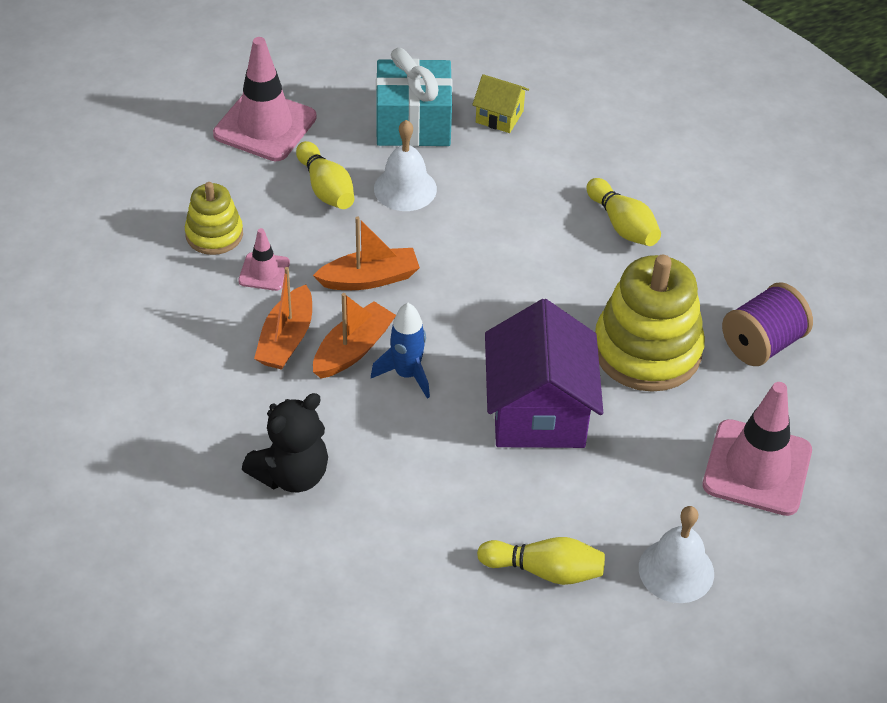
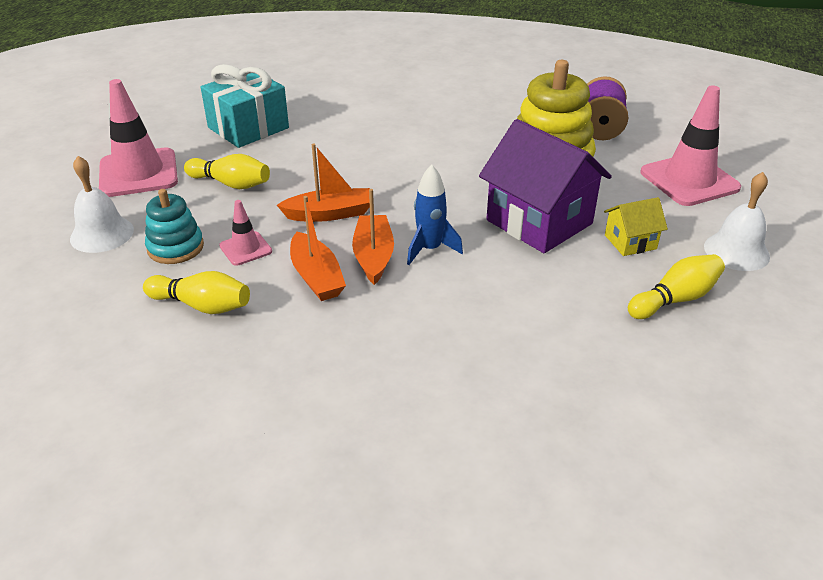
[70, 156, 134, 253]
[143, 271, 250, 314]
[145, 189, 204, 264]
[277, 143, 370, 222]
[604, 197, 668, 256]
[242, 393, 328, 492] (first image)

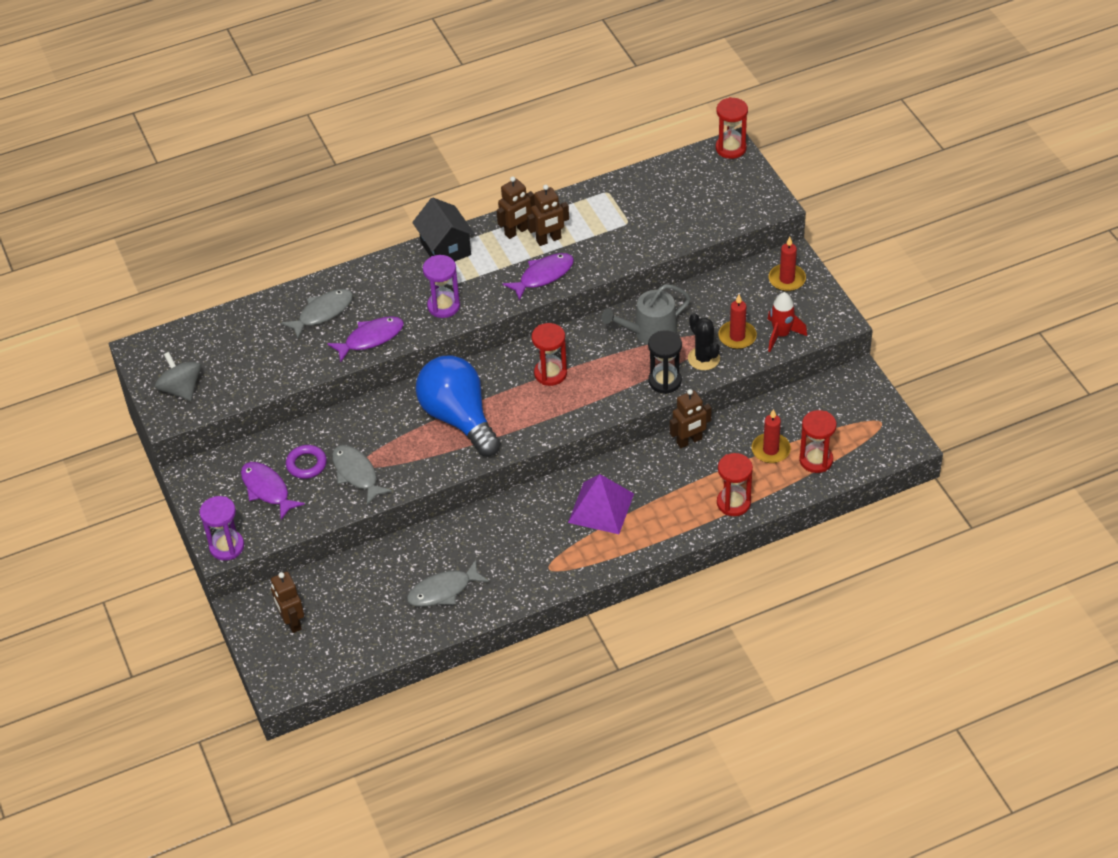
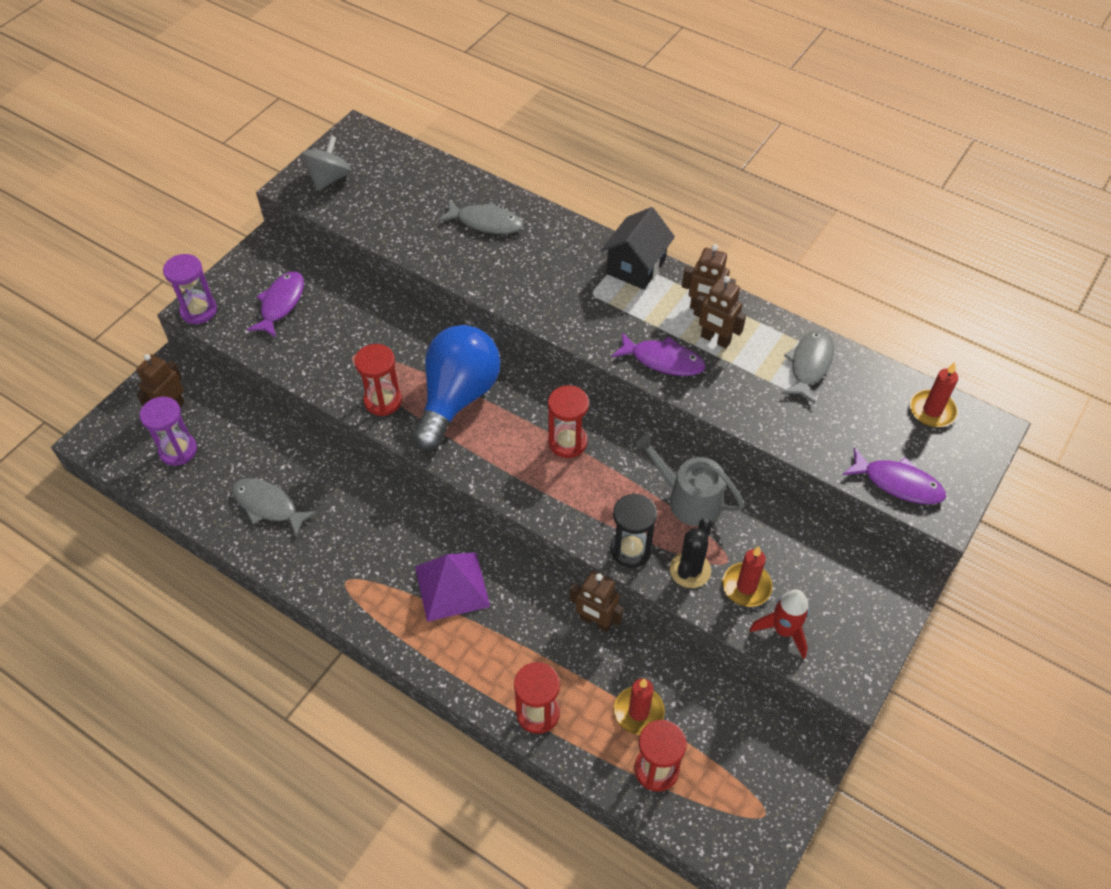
[140, 397, 197, 466]
[354, 344, 402, 416]
[782, 329, 834, 404]
[843, 447, 946, 504]
[910, 362, 958, 427]
[286, 445, 327, 479] (first image)

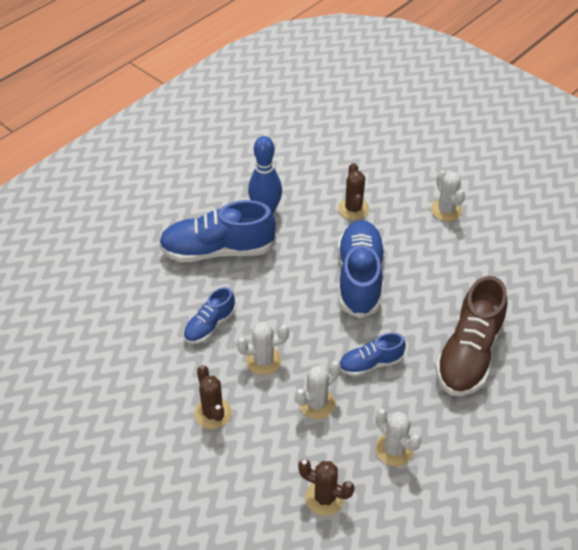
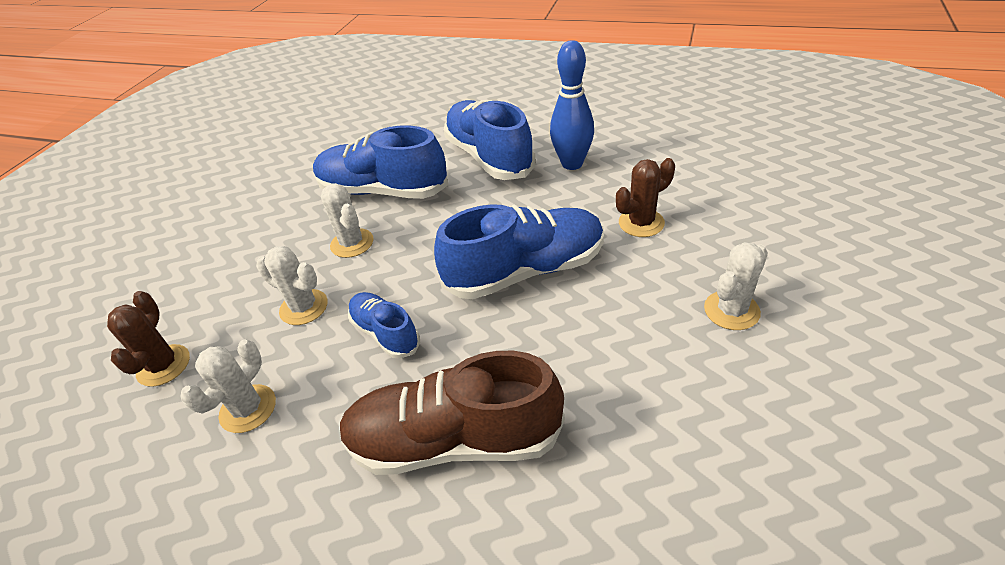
[313, 125, 448, 199]
[195, 365, 232, 429] (first image)

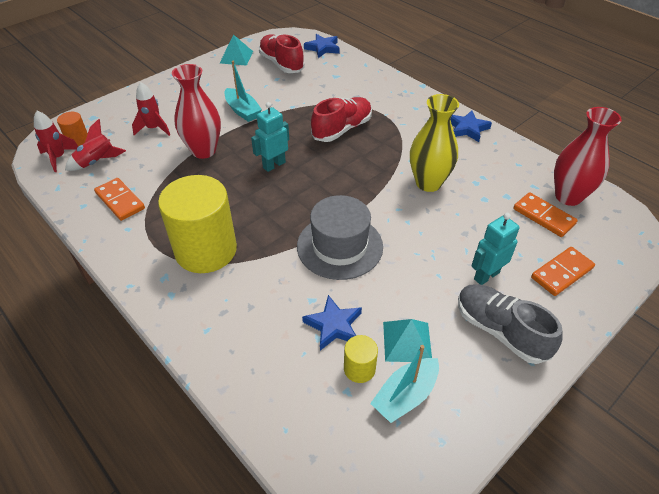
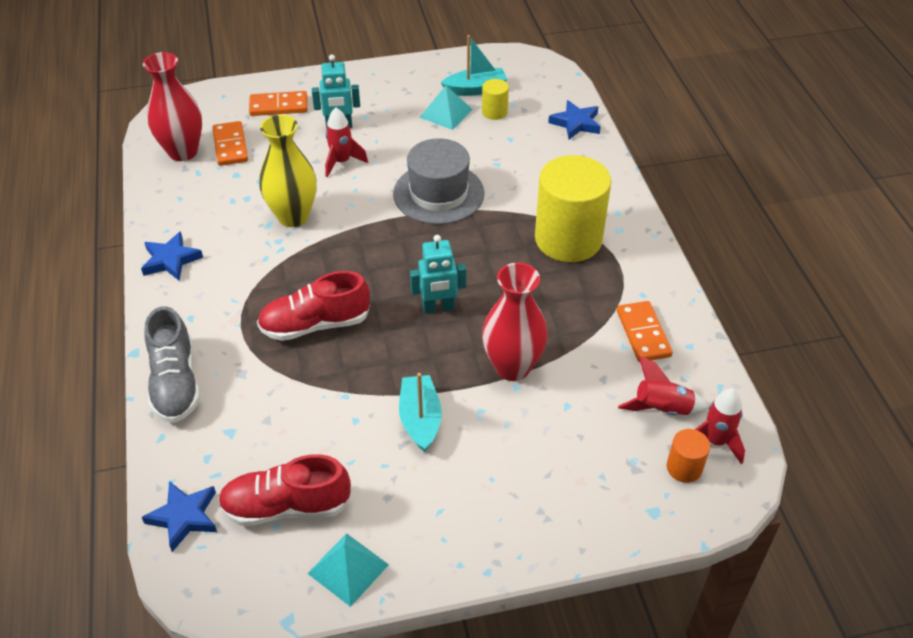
[145, 306, 200, 423]
[218, 454, 351, 526]
[325, 108, 368, 178]
[548, 100, 601, 139]

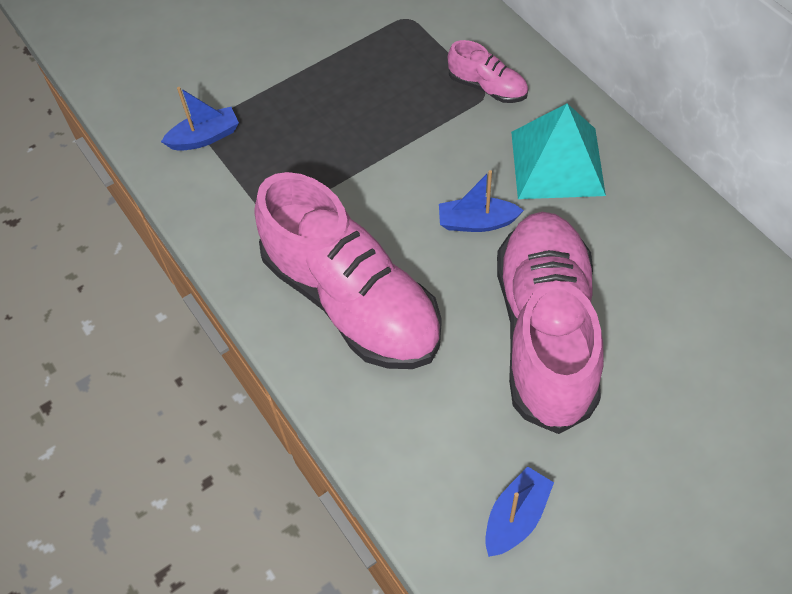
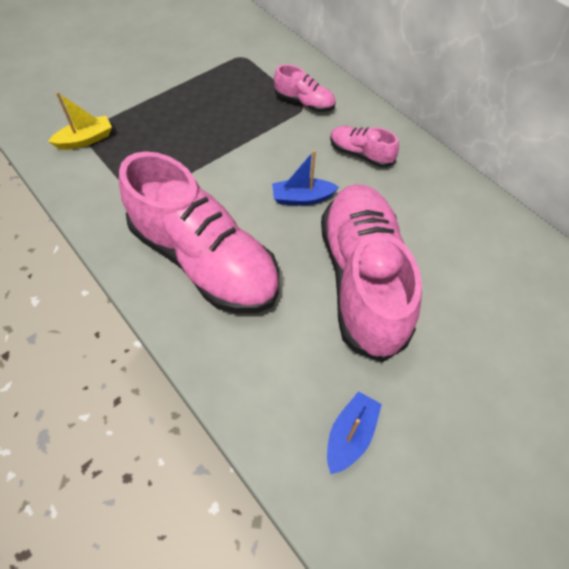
[48, 92, 112, 150]
[330, 126, 399, 167]

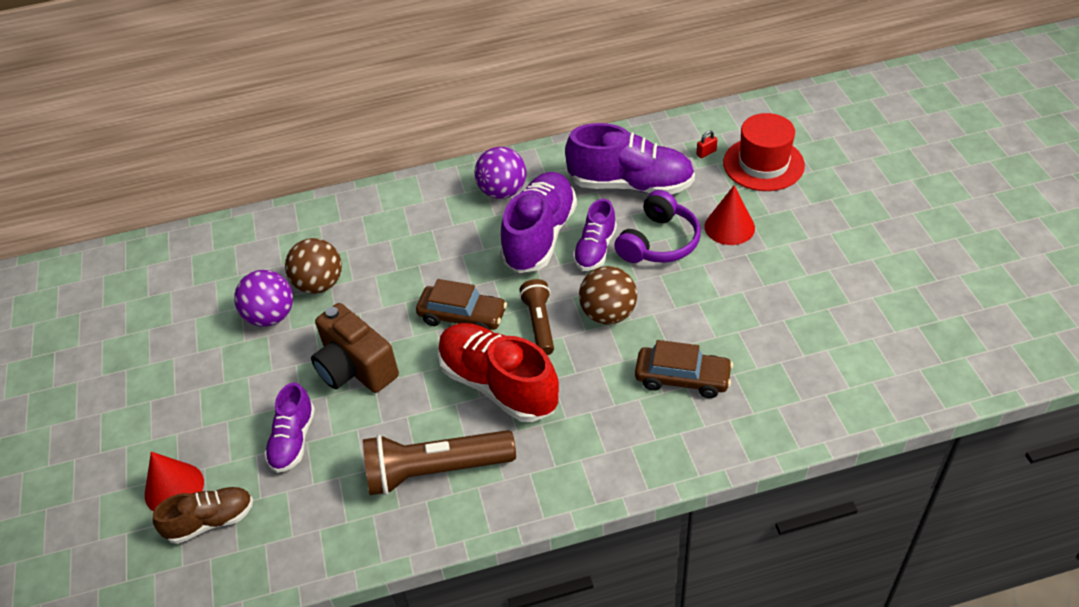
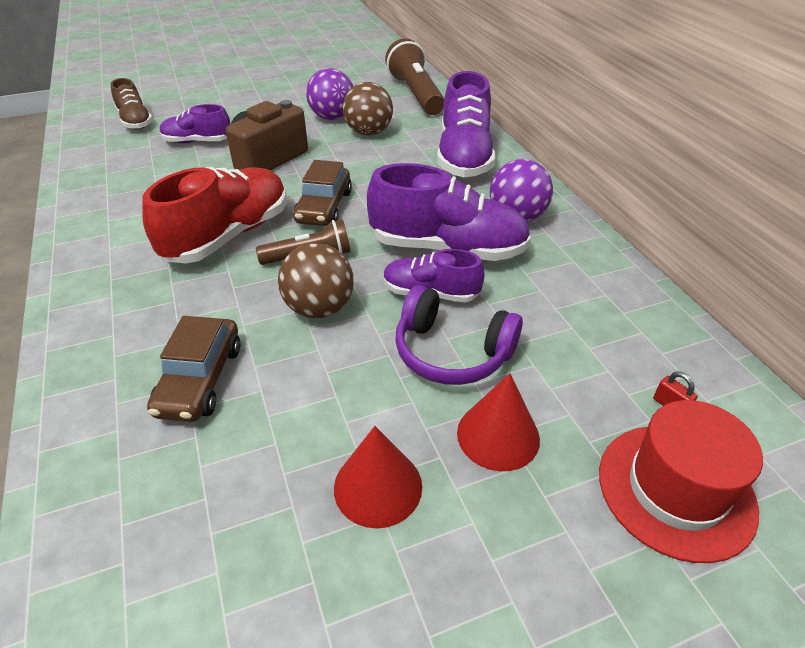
[334, 426, 422, 529]
[385, 38, 444, 115]
[437, 71, 496, 178]

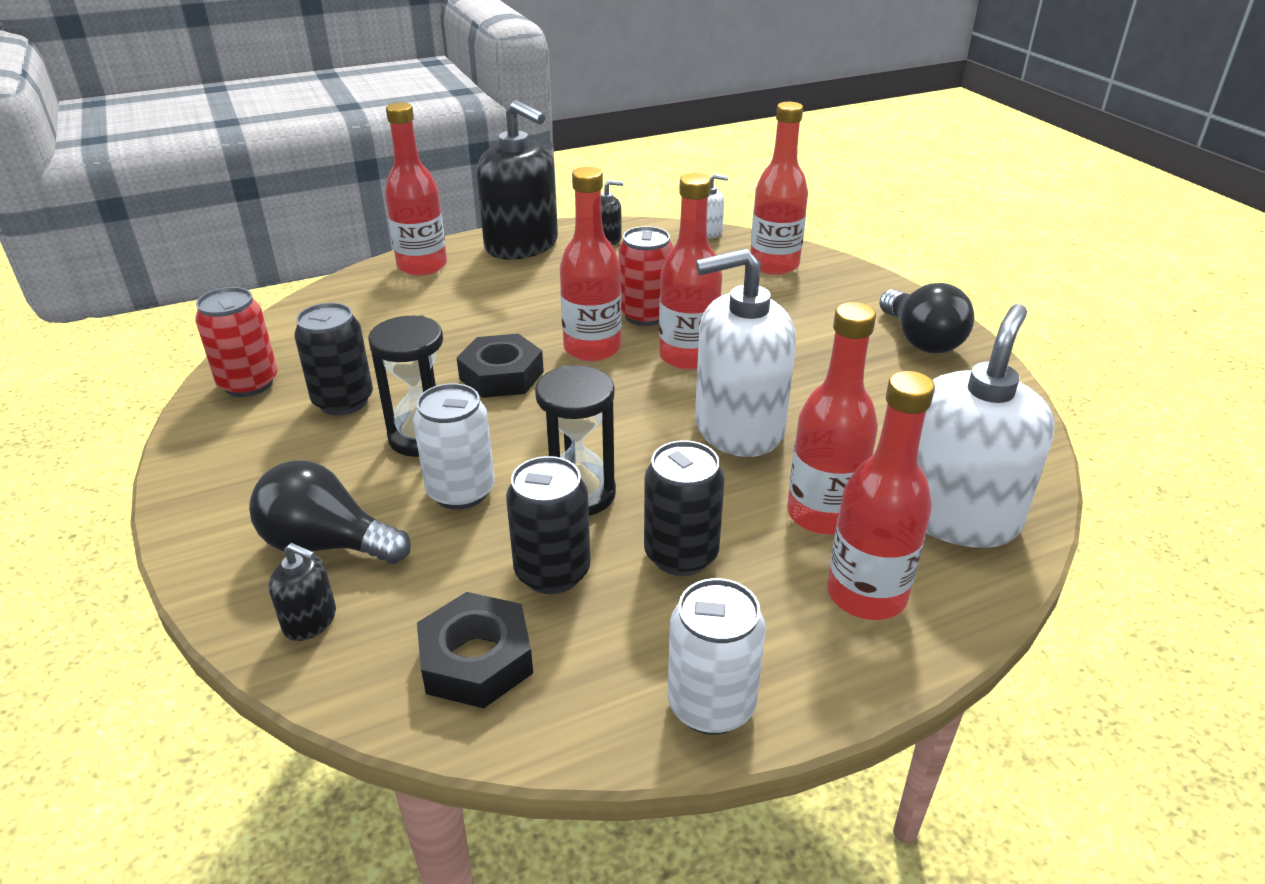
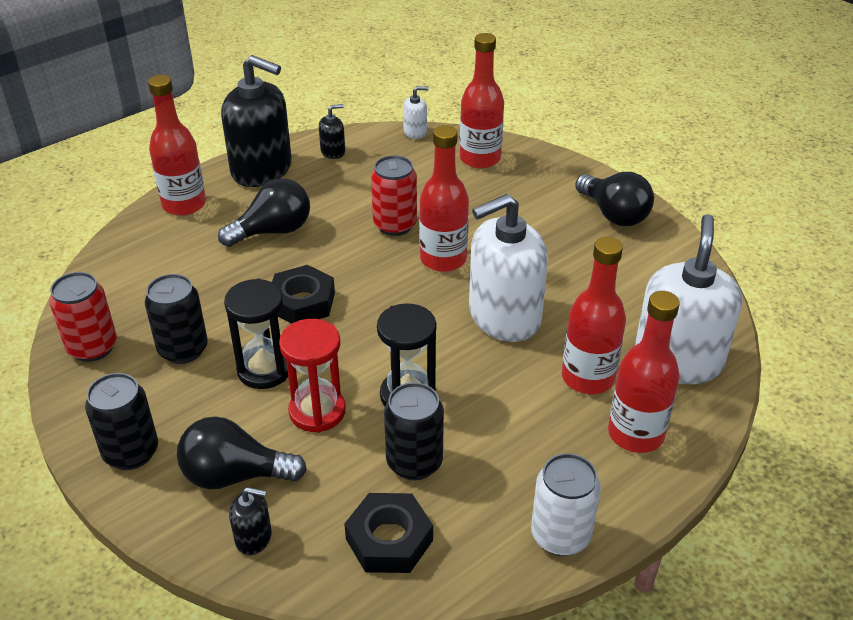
[85, 373, 158, 470]
[218, 178, 310, 247]
[279, 319, 346, 433]
[560, 167, 622, 361] (first image)

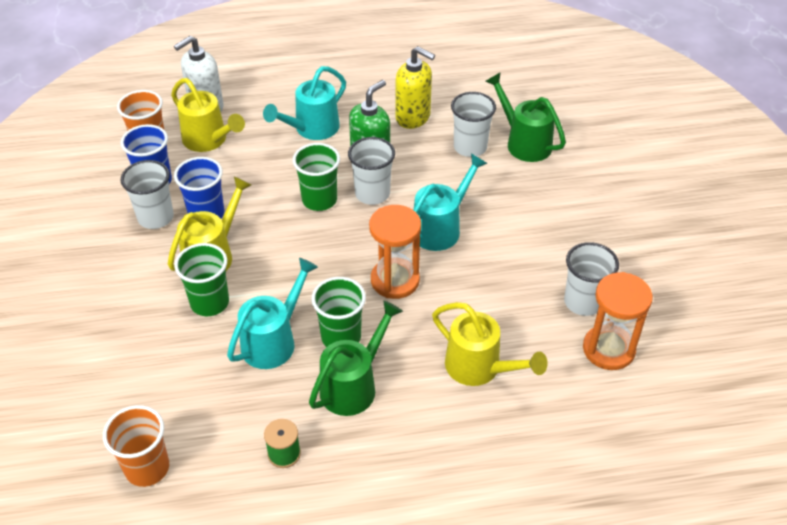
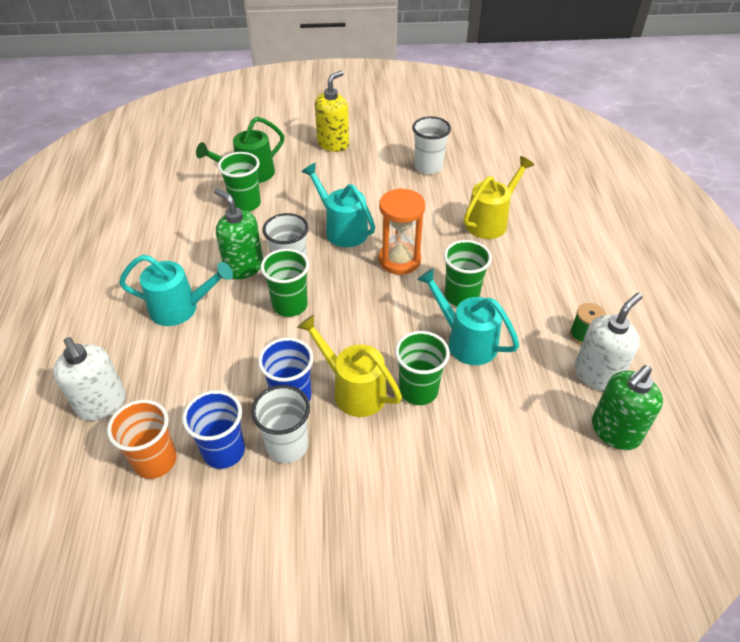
[119, 255, 233, 326]
[218, 152, 261, 212]
[315, 70, 349, 152]
[575, 293, 643, 391]
[592, 365, 663, 450]
[171, 78, 245, 152] (first image)
[309, 301, 403, 416] (first image)
[583, 272, 653, 370] (first image)

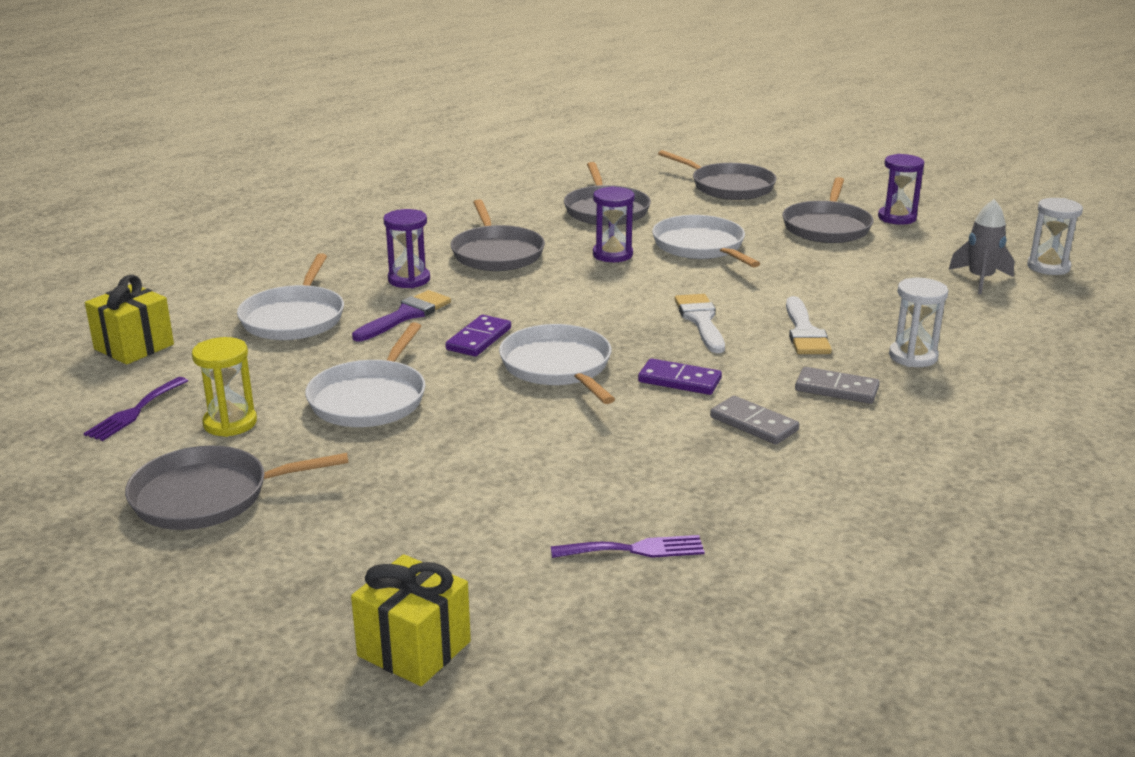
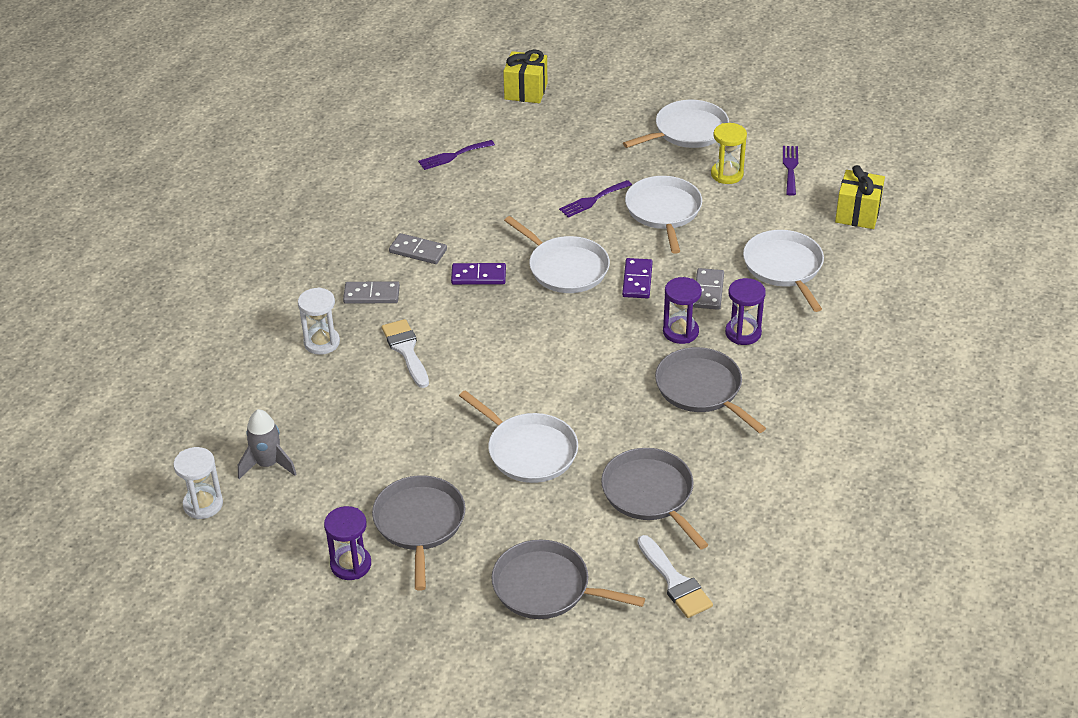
[559, 180, 632, 218]
[623, 100, 729, 148]
[638, 535, 713, 618]
[663, 277, 702, 344]
[693, 268, 724, 310]

